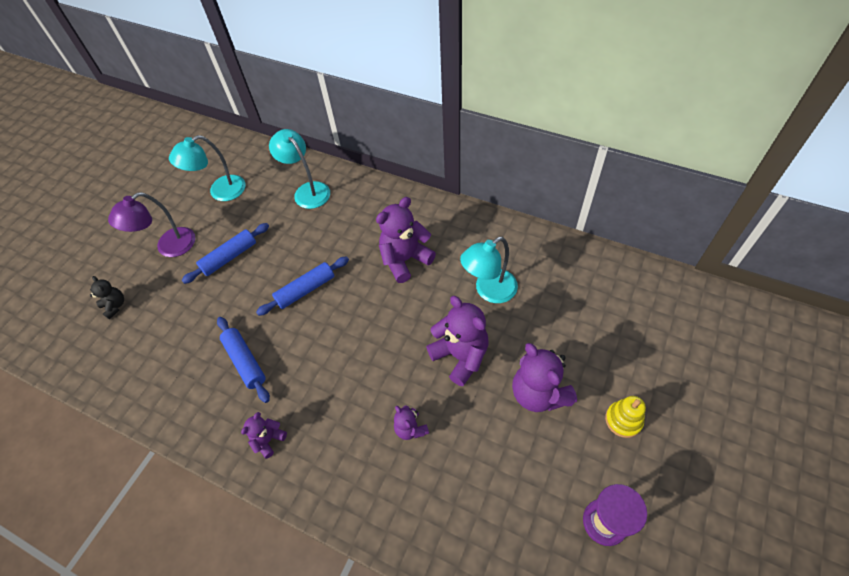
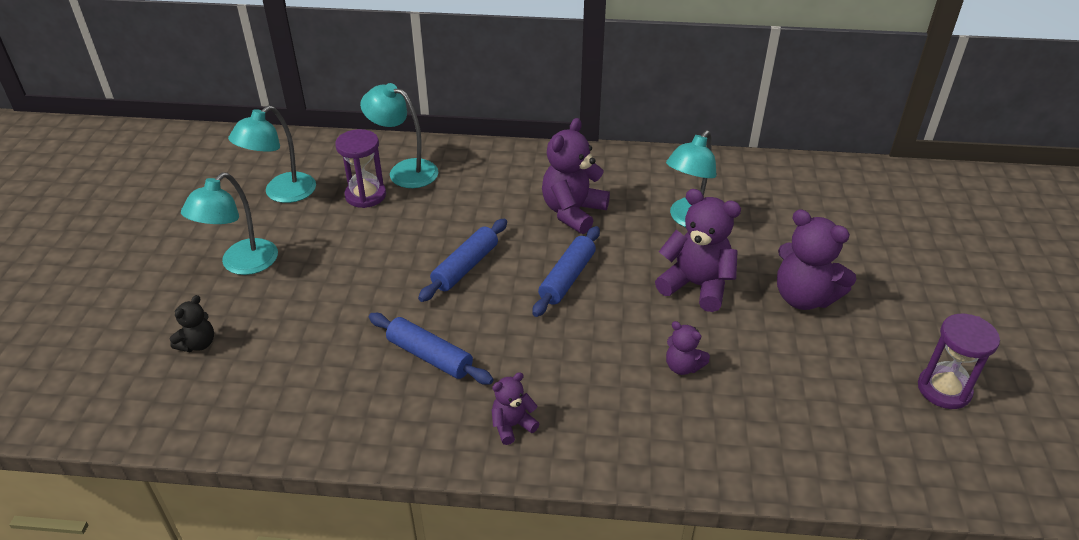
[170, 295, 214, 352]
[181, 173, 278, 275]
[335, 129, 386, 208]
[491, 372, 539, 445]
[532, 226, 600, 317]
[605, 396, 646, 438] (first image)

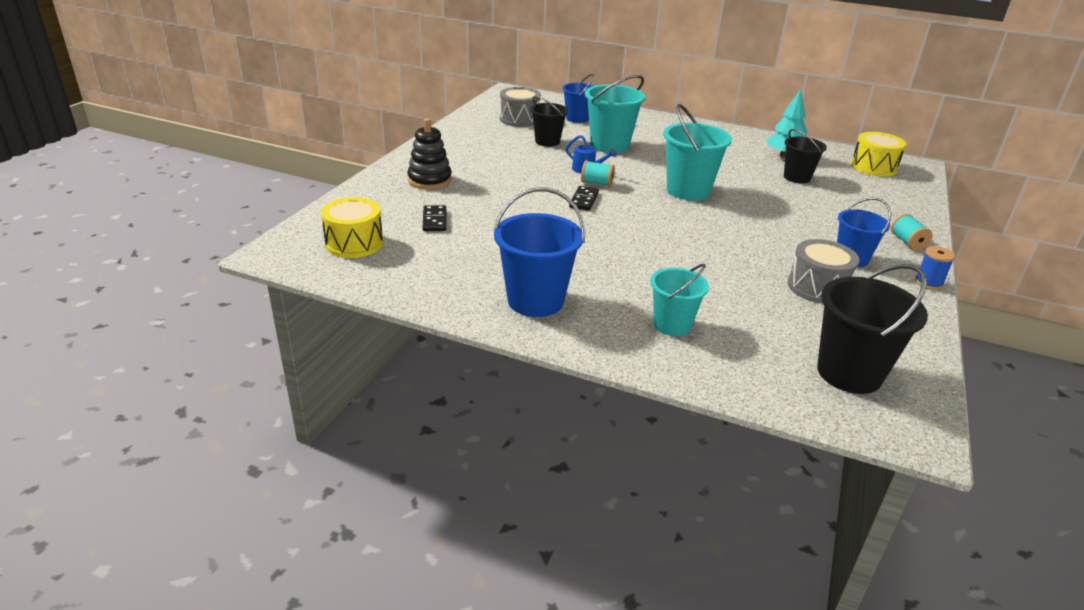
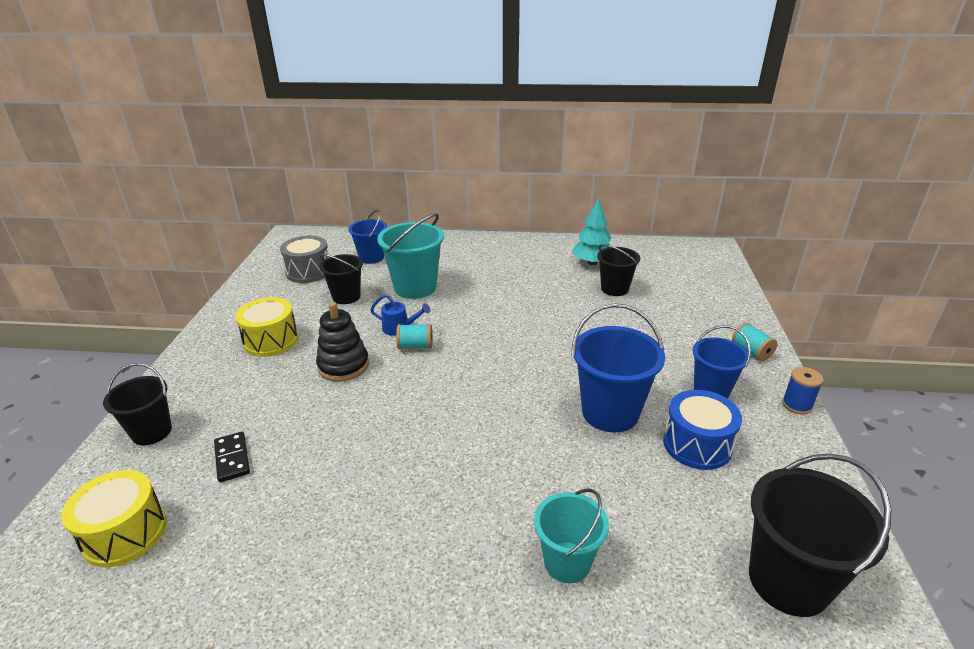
[103, 363, 172, 446]
[235, 297, 298, 357]
[316, 302, 369, 382]
[572, 303, 665, 432]
[663, 390, 742, 470]
[569, 186, 599, 211] (first image)
[663, 104, 732, 200] (first image)

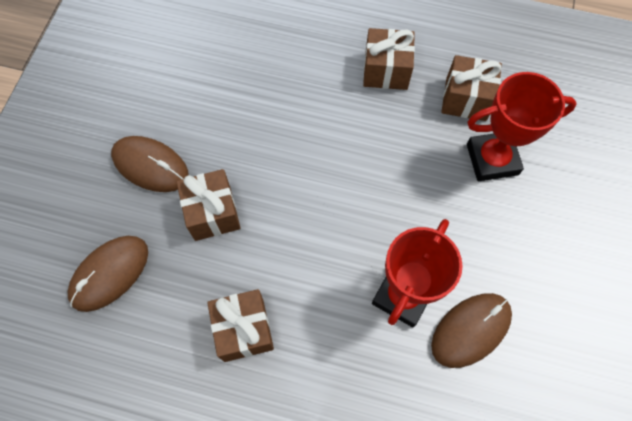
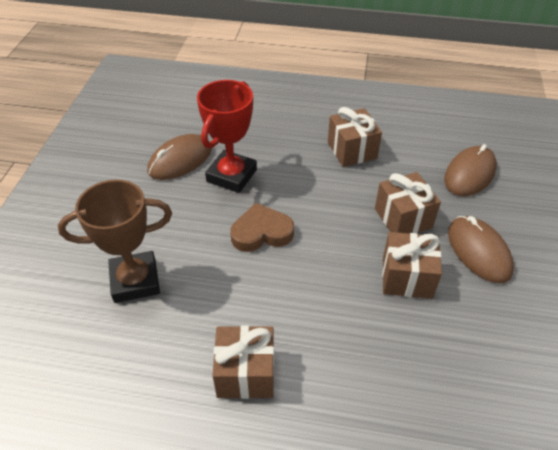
[58, 180, 172, 303]
[230, 203, 294, 252]
[382, 232, 442, 299]
[448, 216, 514, 283]

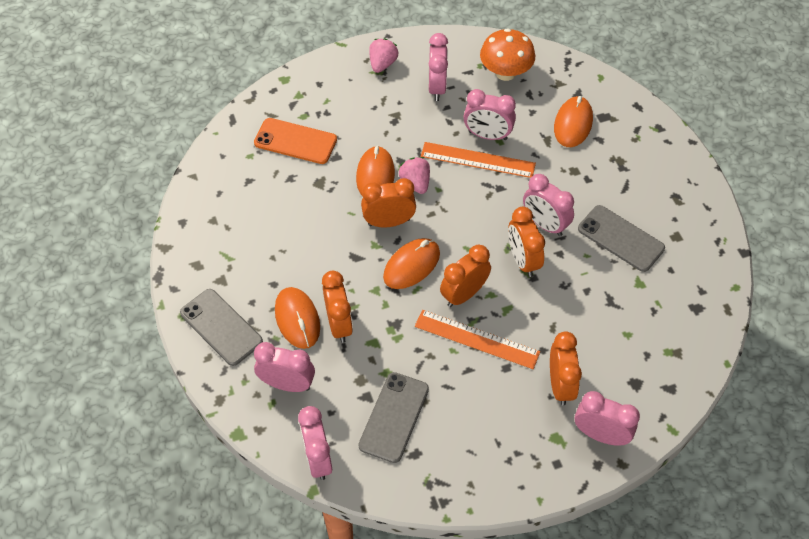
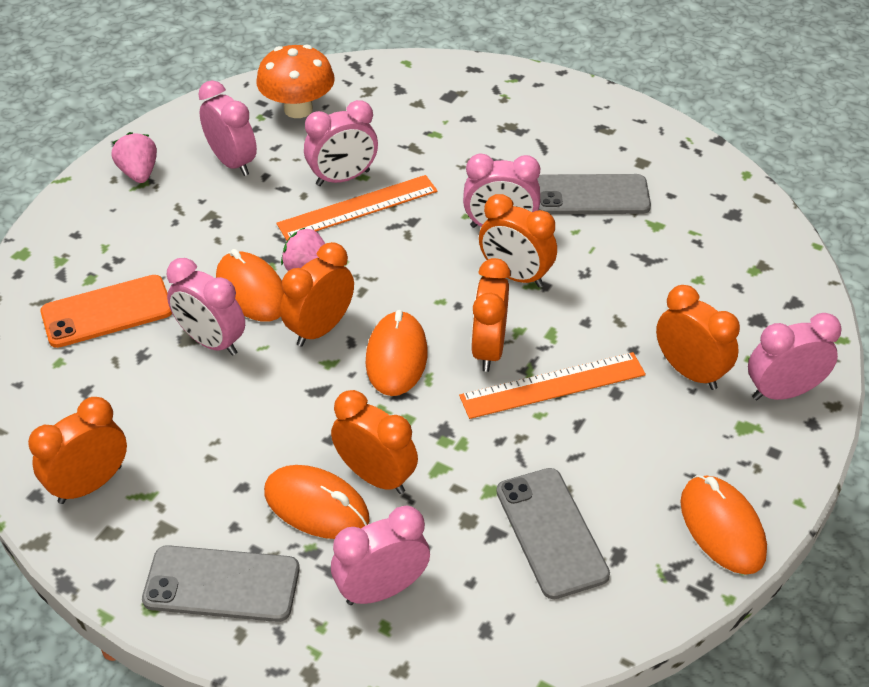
[28, 397, 127, 504]
[167, 258, 245, 356]
[680, 475, 767, 574]

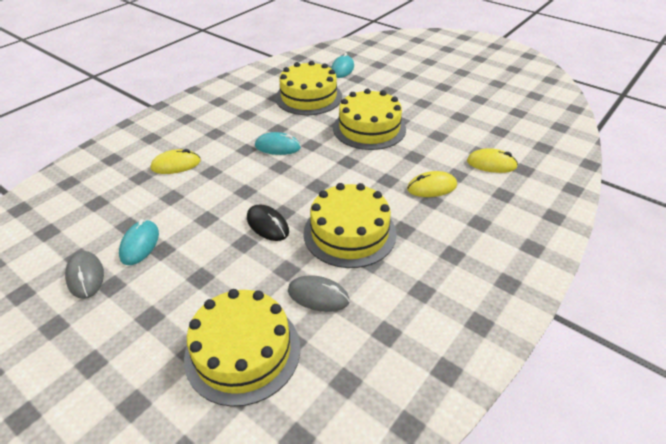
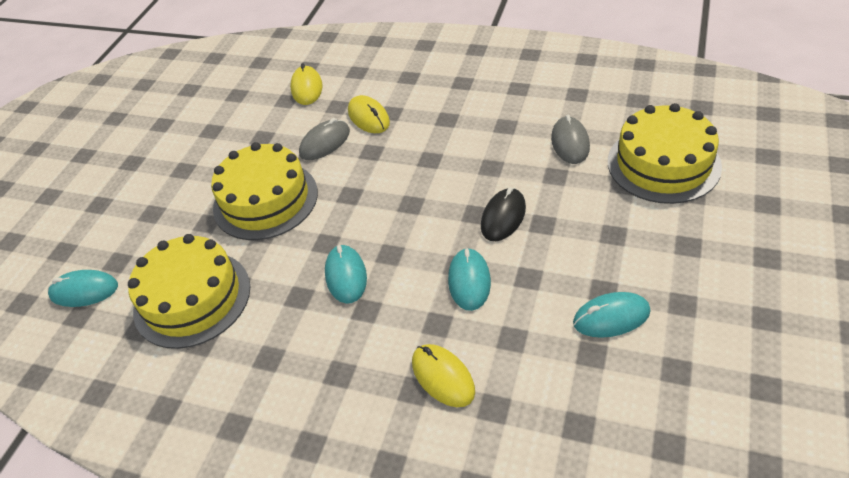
[299, 118, 350, 160]
[448, 248, 491, 311]
[304, 183, 396, 268] (first image)

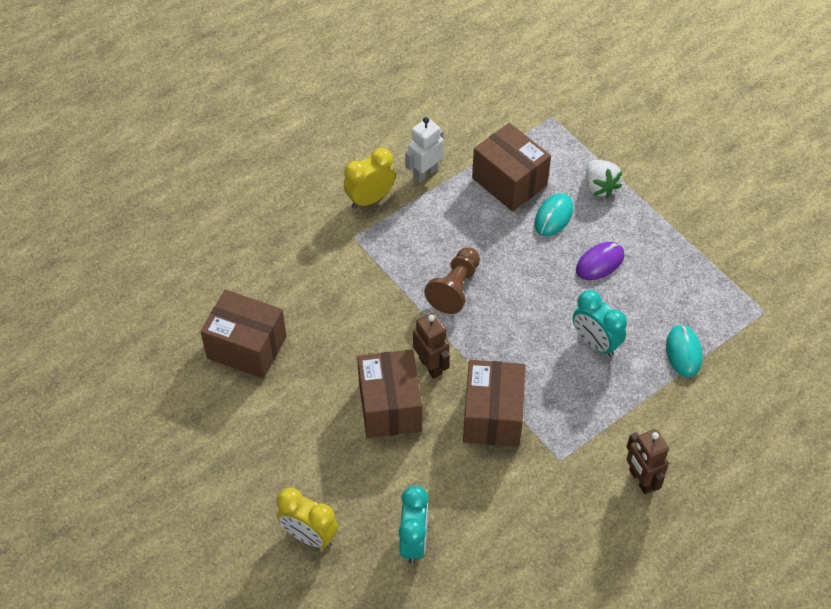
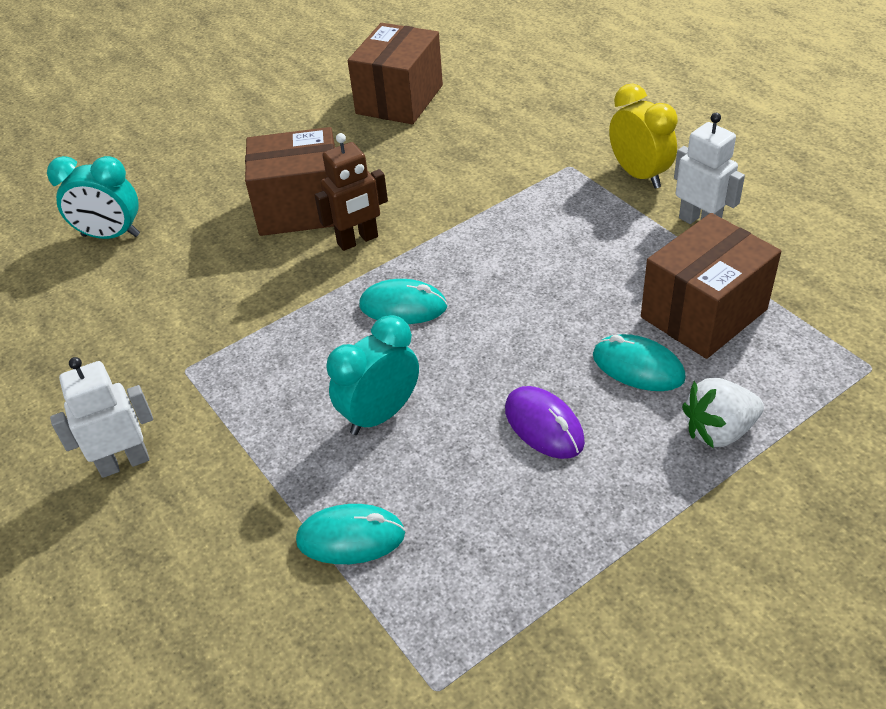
[50, 357, 153, 478]
[359, 279, 447, 324]
[277, 488, 338, 548] (first image)
[424, 247, 480, 314] (first image)
[463, 360, 526, 447] (first image)

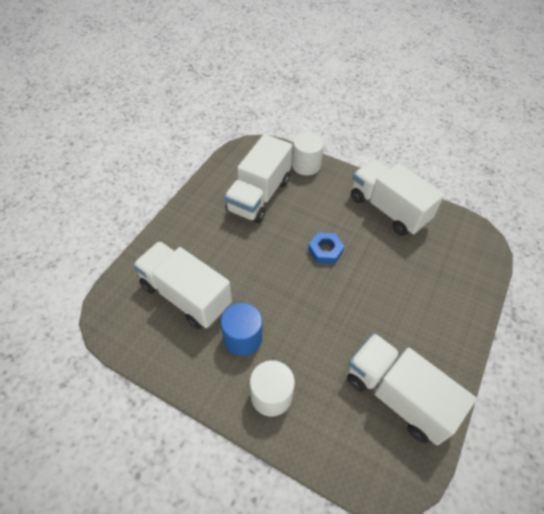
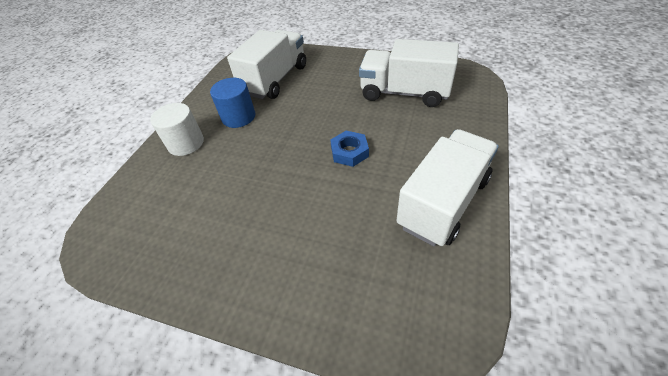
[292, 132, 324, 175] (first image)
[347, 333, 476, 445] (first image)

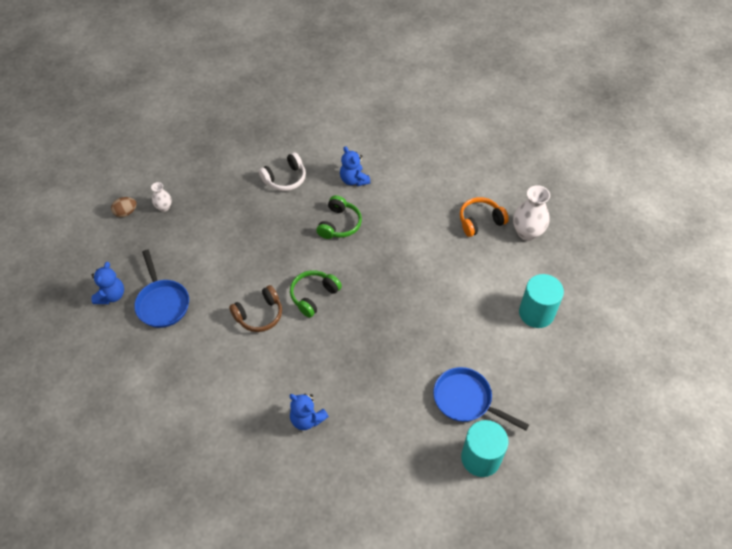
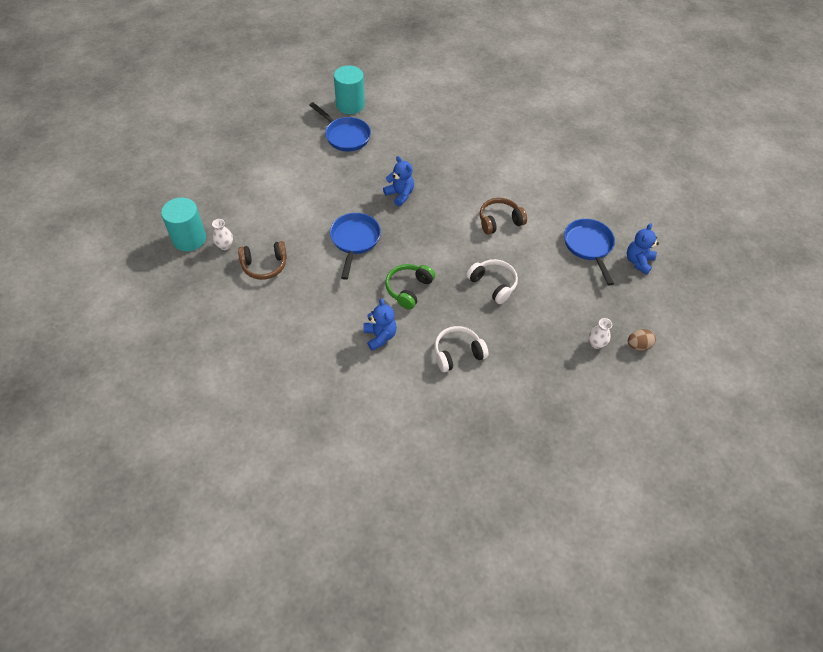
[161, 198, 206, 252]
[212, 219, 233, 250]
[238, 241, 287, 280]
[330, 213, 381, 280]
[383, 156, 414, 206]
[466, 259, 518, 304]
[290, 270, 342, 318] (first image)

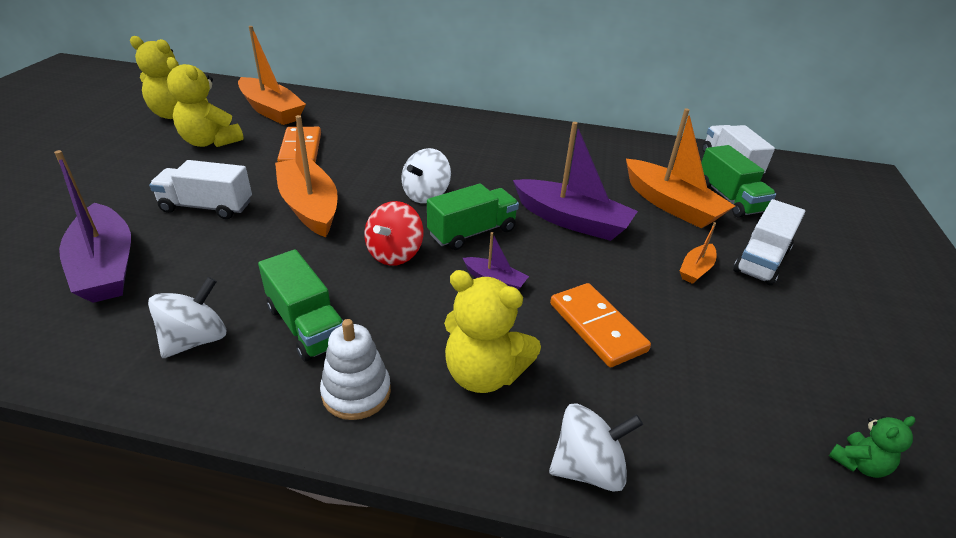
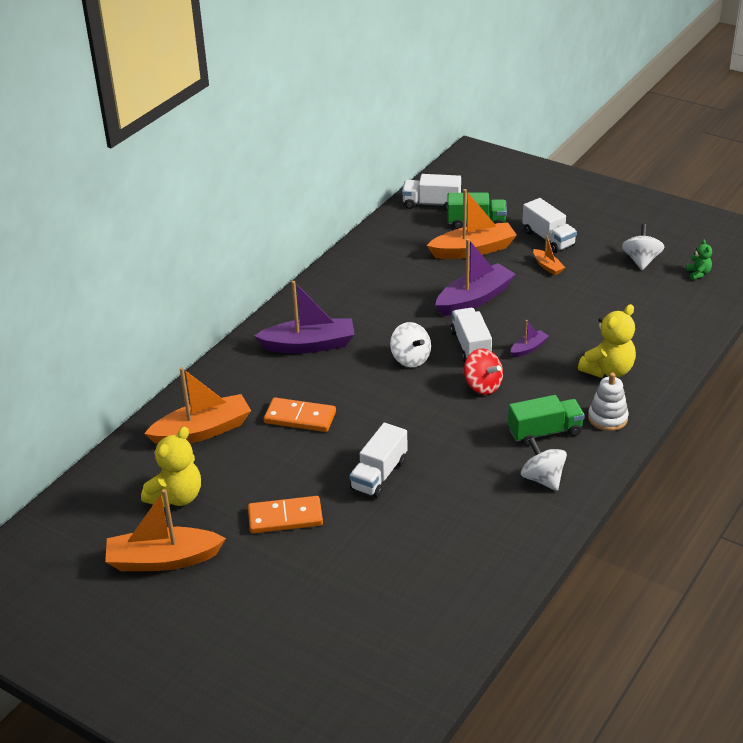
[105, 489, 226, 571]
[248, 496, 323, 534]
[254, 281, 355, 354]
[450, 308, 492, 362]
[622, 224, 664, 270]
[167, 57, 244, 147] (first image)

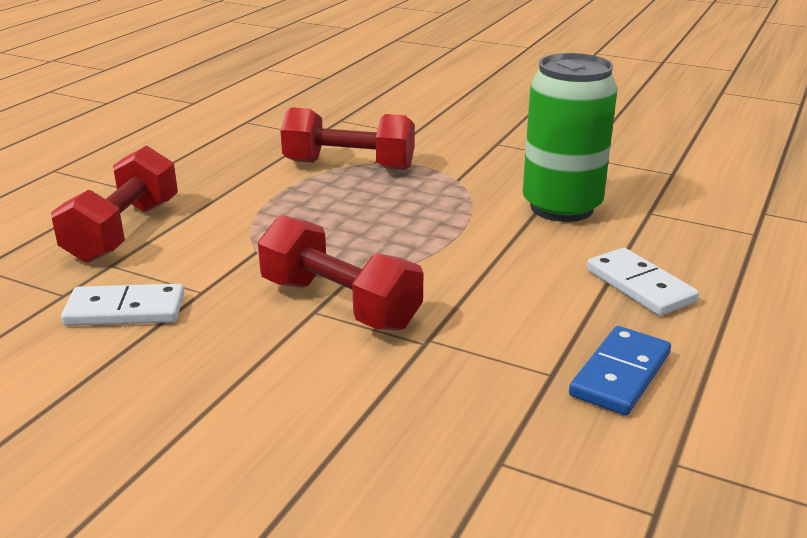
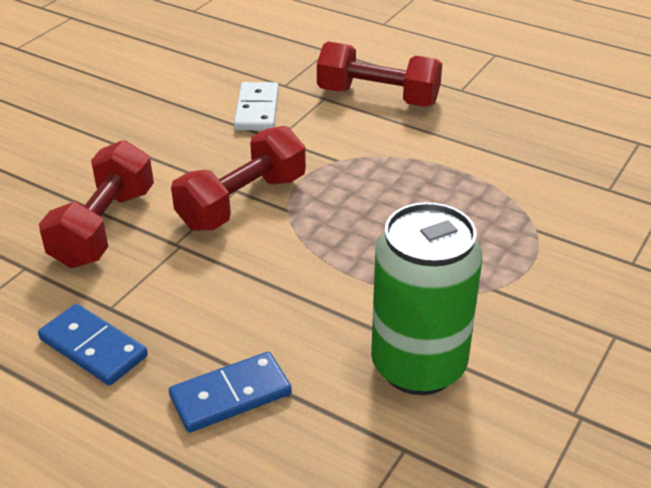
[39, 140, 154, 268]
[169, 352, 292, 433]

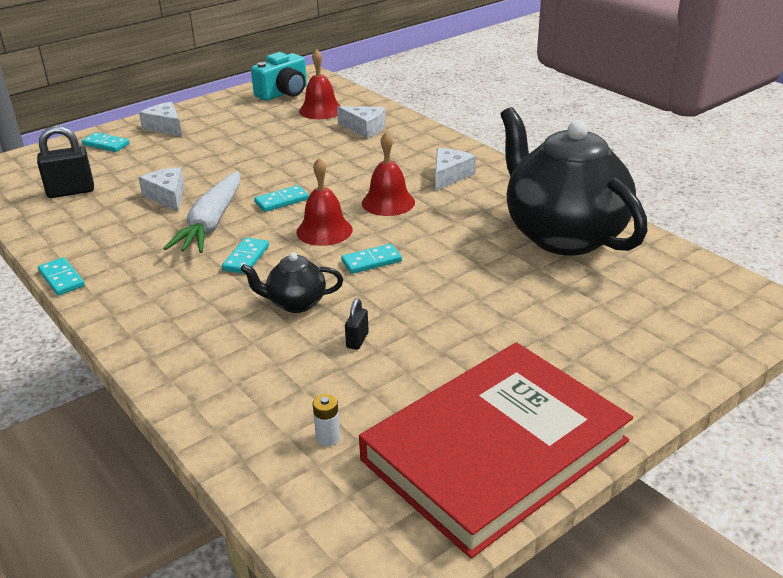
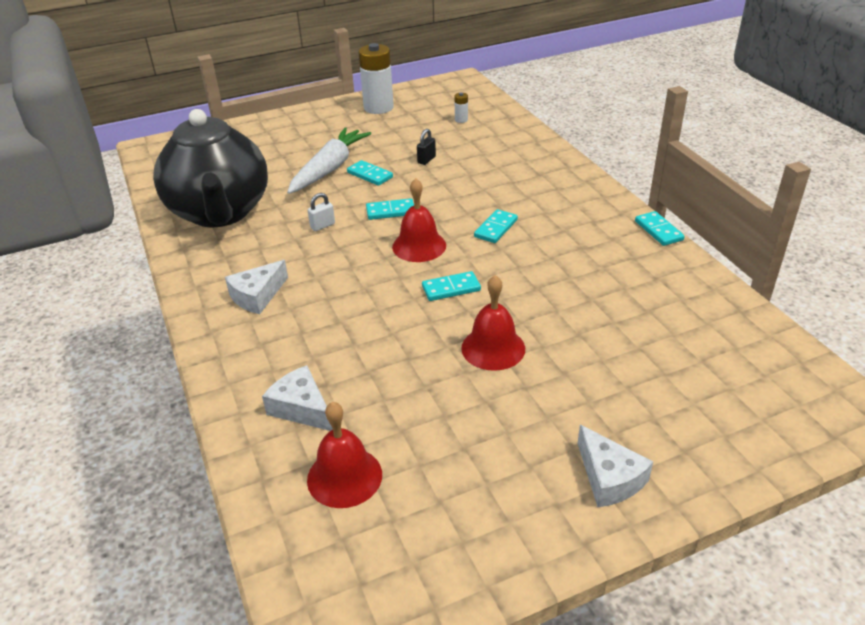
[287, 128, 371, 194]
[308, 193, 335, 231]
[347, 160, 393, 186]
[359, 43, 394, 114]
[461, 275, 525, 371]
[37, 126, 94, 198] (first image)
[138, 167, 184, 211] (first image)
[240, 252, 343, 313] (first image)
[251, 52, 307, 101] (first image)

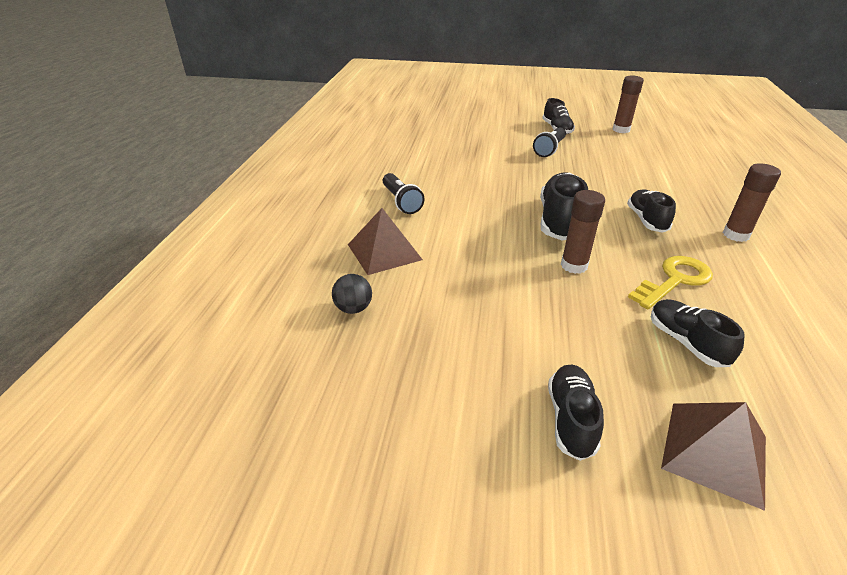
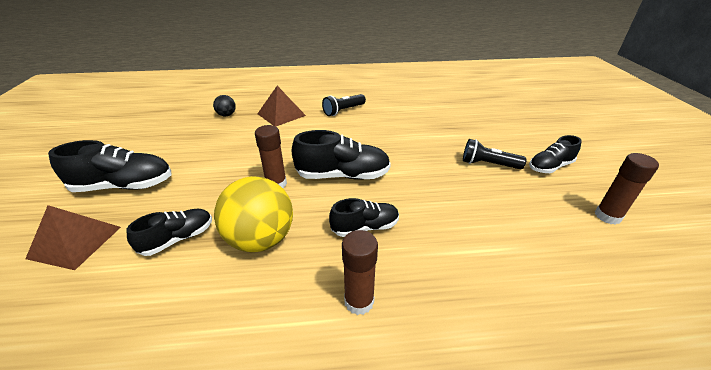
[48, 140, 172, 192]
[214, 176, 293, 252]

